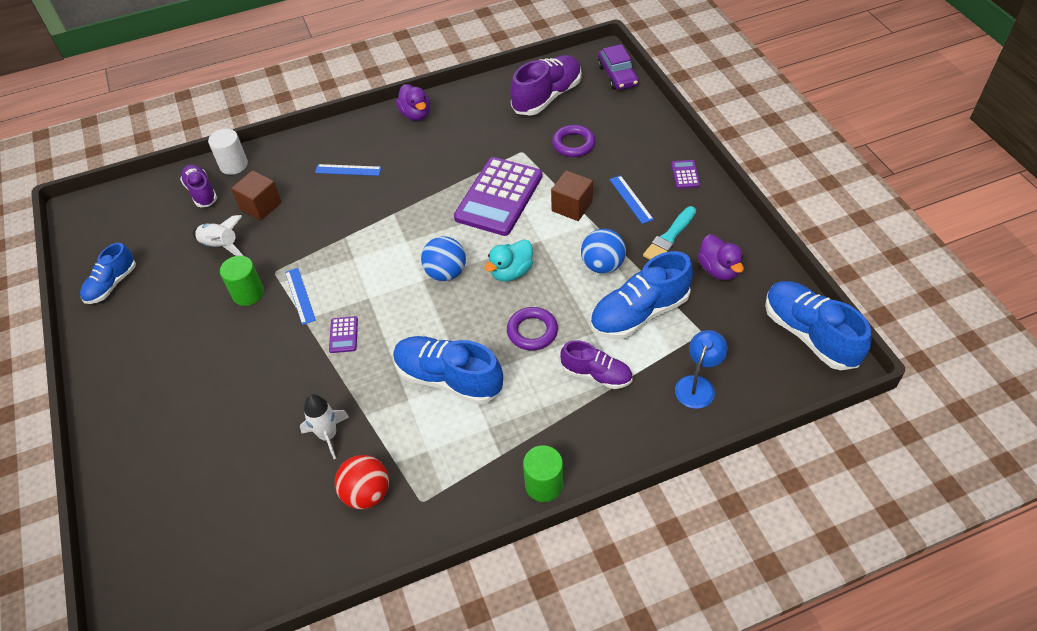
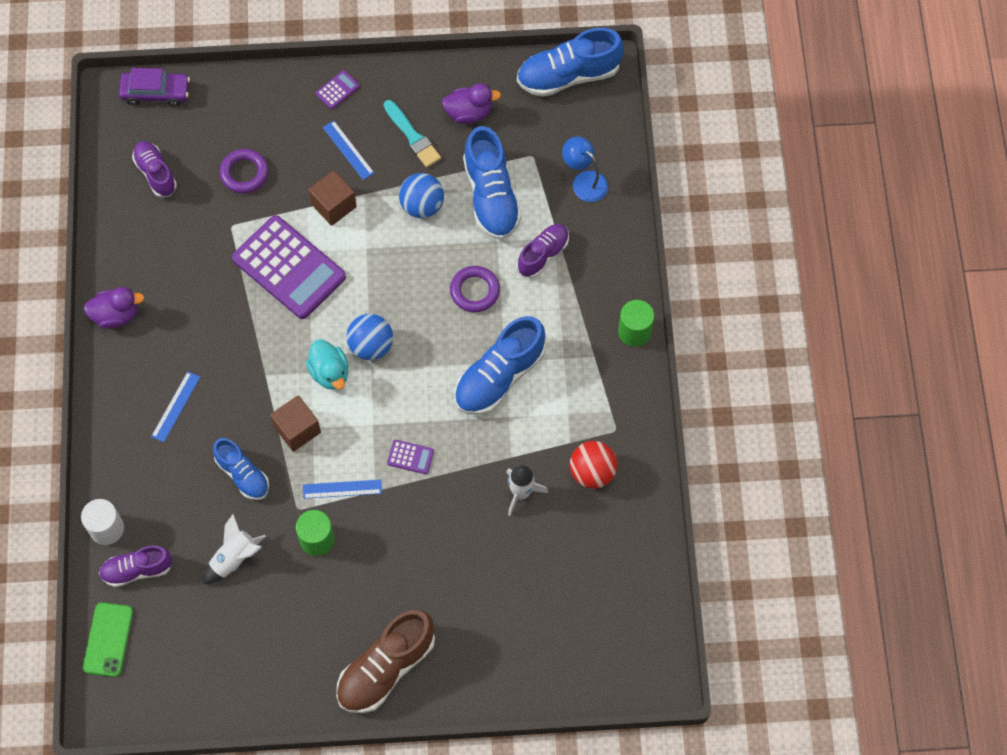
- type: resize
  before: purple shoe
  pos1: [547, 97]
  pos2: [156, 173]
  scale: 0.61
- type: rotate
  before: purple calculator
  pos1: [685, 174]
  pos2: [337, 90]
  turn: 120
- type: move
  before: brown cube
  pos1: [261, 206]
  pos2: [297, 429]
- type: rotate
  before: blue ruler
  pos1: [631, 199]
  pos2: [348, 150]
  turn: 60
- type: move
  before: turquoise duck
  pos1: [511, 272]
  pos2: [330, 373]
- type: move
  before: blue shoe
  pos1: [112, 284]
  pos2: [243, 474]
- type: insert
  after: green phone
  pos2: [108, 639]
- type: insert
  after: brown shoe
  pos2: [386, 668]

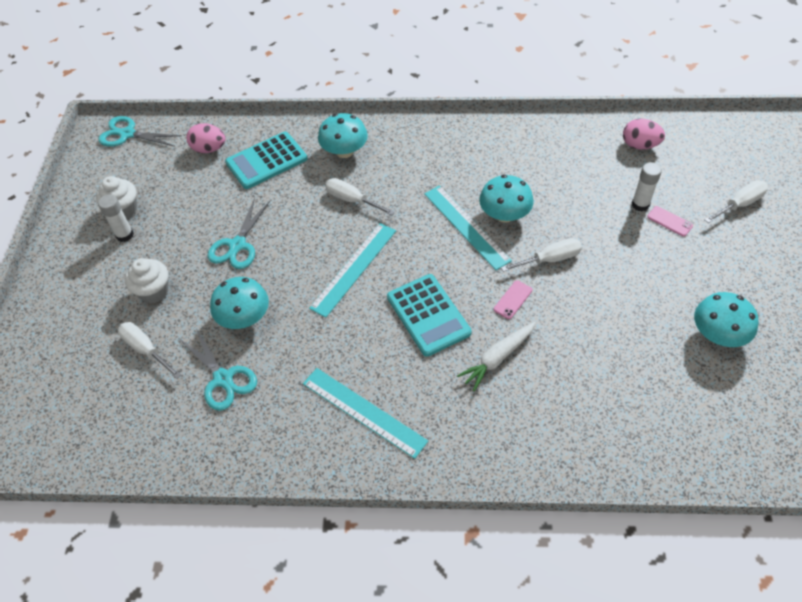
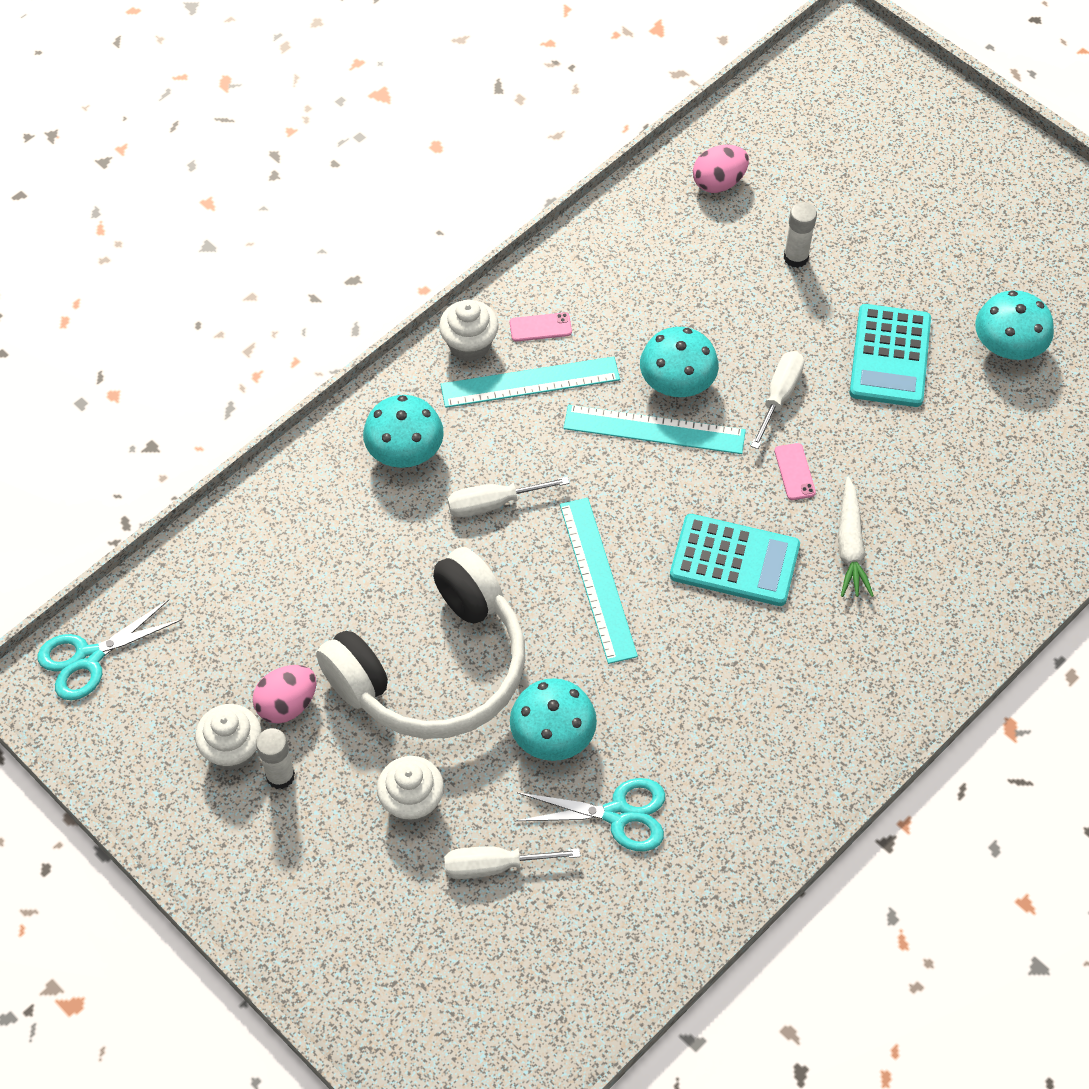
- type: move
  before: pink egg
  pos1: [209, 149]
  pos2: [287, 704]
- type: move
  before: turquoise calculator
  pos1: [266, 161]
  pos2: [890, 356]
- type: delete
  before: white screwdriver
  pos1: [740, 204]
- type: replace
  before: turquoise scissors
  after: white headphones
  pos1: [237, 245]
  pos2: [434, 667]
- type: move
  before: pink phone
  pos1: [669, 221]
  pos2: [540, 327]
- type: move
  before: turquoise ruler
  pos1: [364, 411]
  pos2: [530, 382]
- type: insert
  after: white cupcake
  pos2: [469, 345]

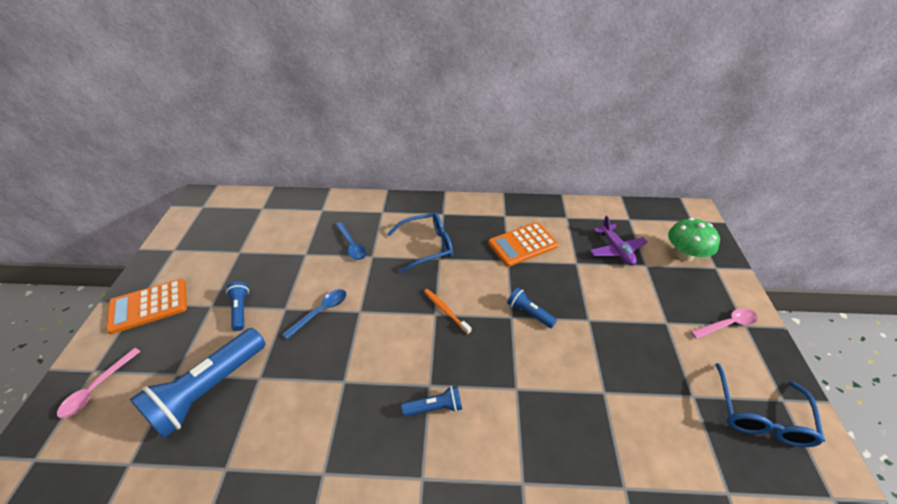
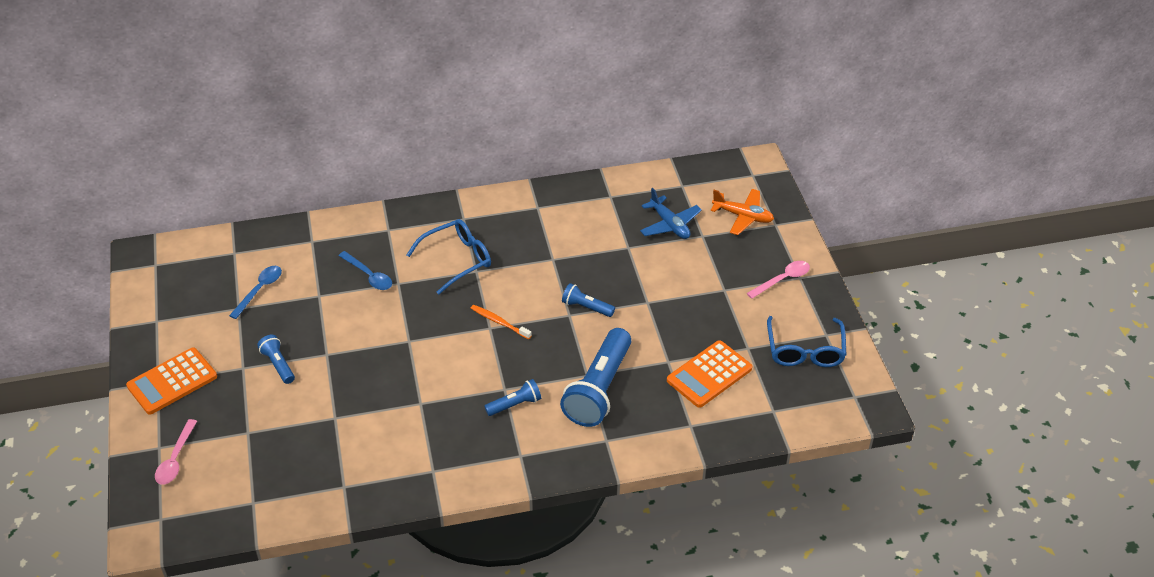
- type: recolor
  before: purple plane
  after: blue plane
  pos1: [616, 250]
  pos2: [670, 225]
- type: replace
  before: green mushroom
  after: orange plane
  pos1: [684, 254]
  pos2: [743, 216]
- type: move
  before: orange calculator
  pos1: [522, 244]
  pos2: [709, 374]
- type: move
  before: blue spoon
  pos1: [321, 311]
  pos2: [259, 290]
- type: move
  before: blue flashlight
  pos1: [209, 390]
  pos2: [599, 390]

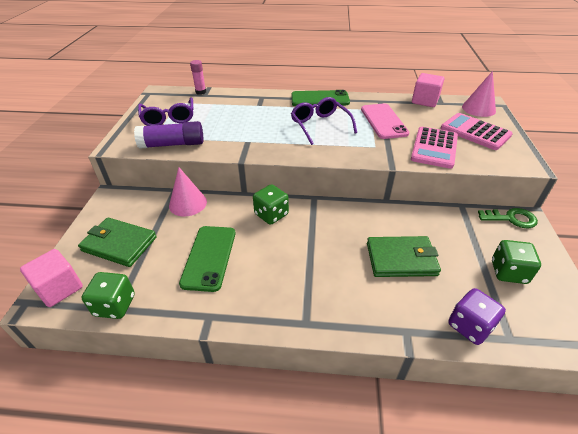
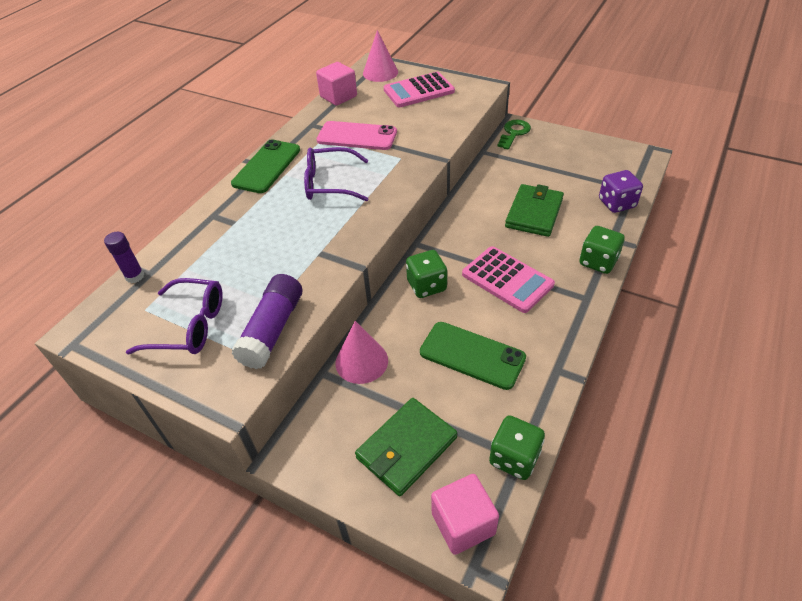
- type: recolor
  before: pink glue stick
  after: purple glue stick
  pos1: [201, 92]
  pos2: [135, 276]
- type: move
  before: pink calculator
  pos1: [434, 148]
  pos2: [507, 279]
- type: move
  before: green dice
  pos1: [508, 272]
  pos2: [598, 262]

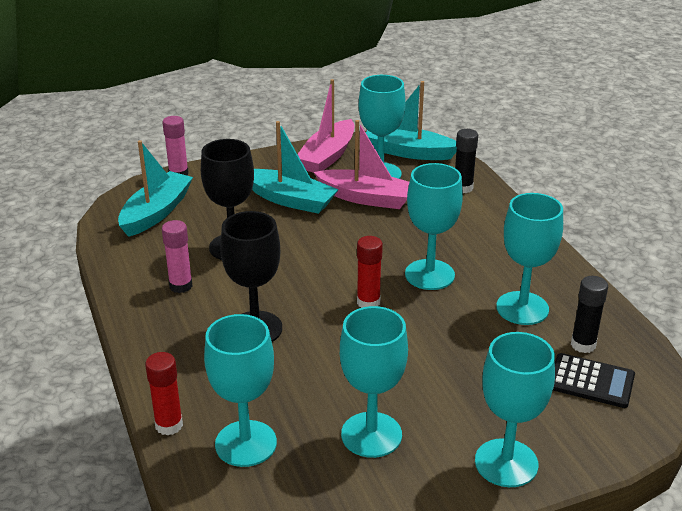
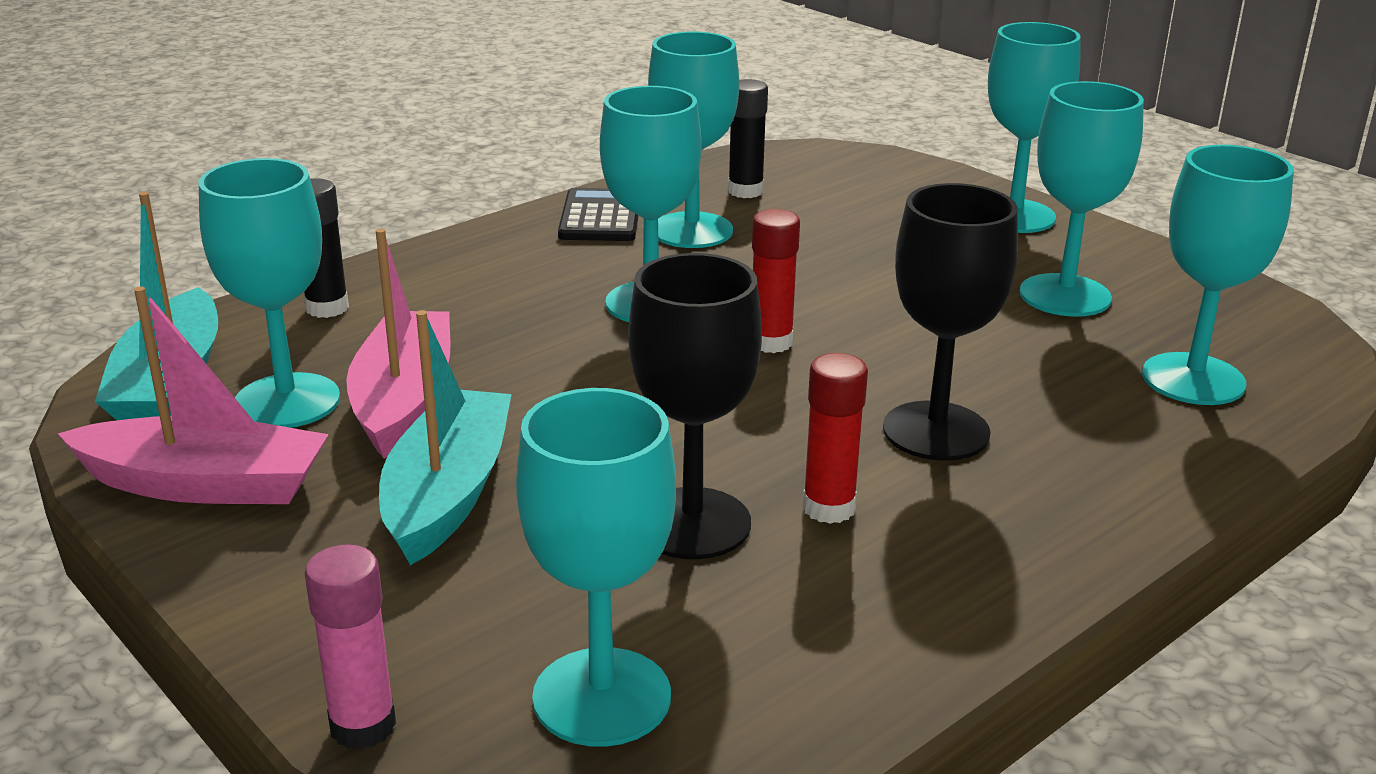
- type: replace
  before: turquoise boat
  after: turquoise goblet
  pos1: [156, 212]
  pos2: [602, 697]
- type: delete
  before: pink glue stick
  pos1: [181, 286]
- type: move
  before: red glue stick
  pos1: [169, 425]
  pos2: [829, 508]
- type: move
  before: black calculator
  pos1: [591, 381]
  pos2: [600, 217]

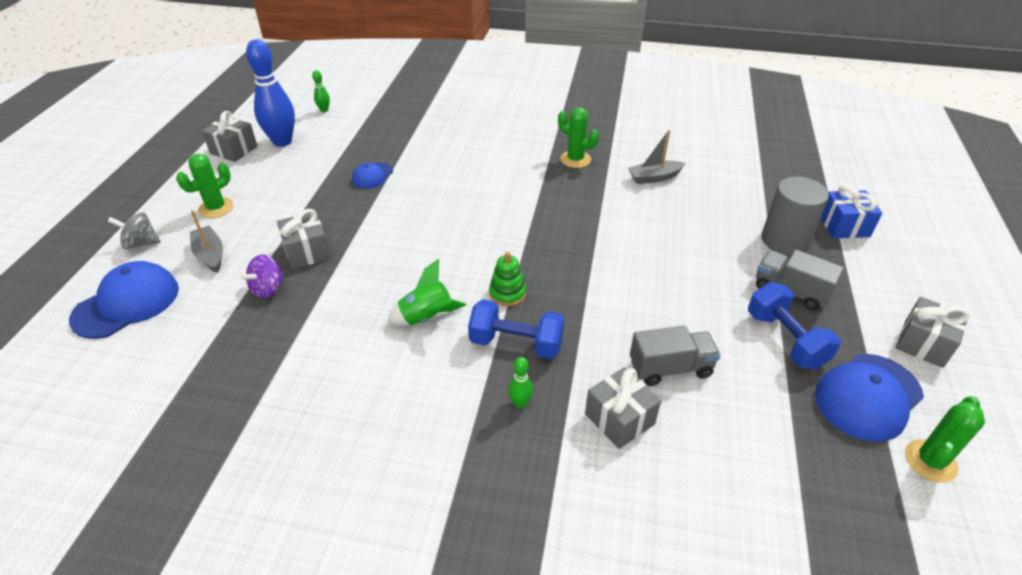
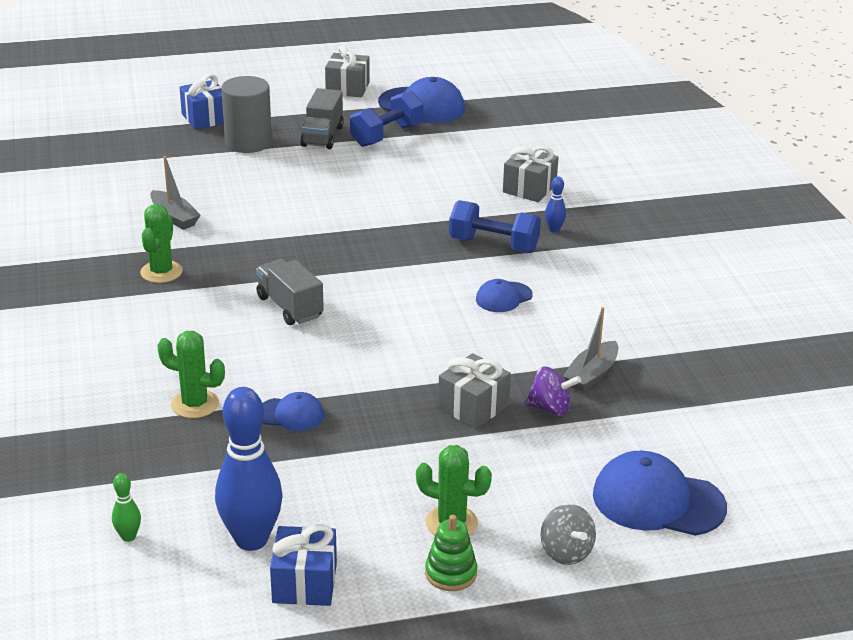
- type: recolor
  before: grey gift
  after: blue gift
  pos1: [234, 150]
  pos2: [304, 583]
- type: move
  before: grey boat
  pos1: [210, 255]
  pos2: [591, 375]
- type: move
  before: green stacking toy
  pos1: [507, 293]
  pos2: [451, 573]
- type: replace
  before: green rocket
  after: blue cap
  pos1: [427, 318]
  pos2: [503, 297]
- type: rotate
  before: blue dumbbell
  pos1: [516, 343]
  pos2: [493, 245]
  turn: -60
- type: move
  before: grey truck
  pos1: [670, 368]
  pos2: [290, 307]
- type: recolor
  before: green bowling pin
  after: blue bowling pin
  pos1: [520, 403]
  pos2: [554, 230]
- type: move
  before: green cactus
  pos1: [930, 461]
  pos2: [195, 404]

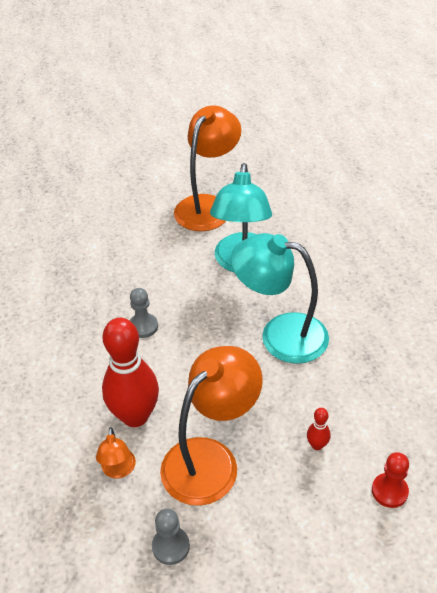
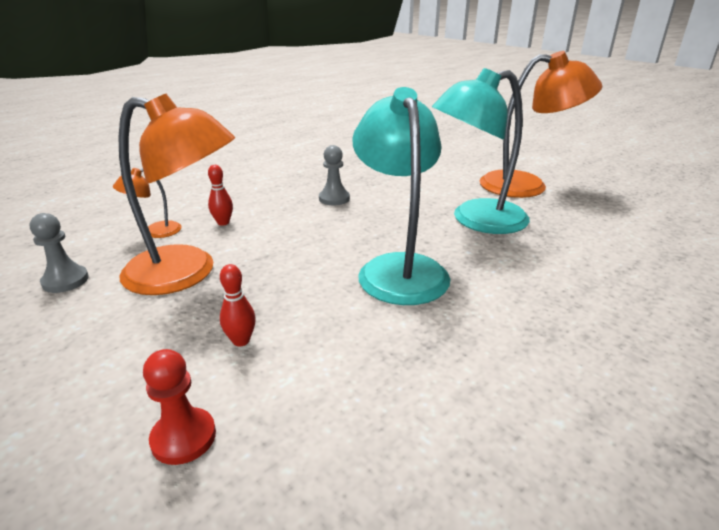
- type: resize
  before: red bowling pin
  pos1: [135, 416]
  pos2: [223, 223]
  scale: 0.41

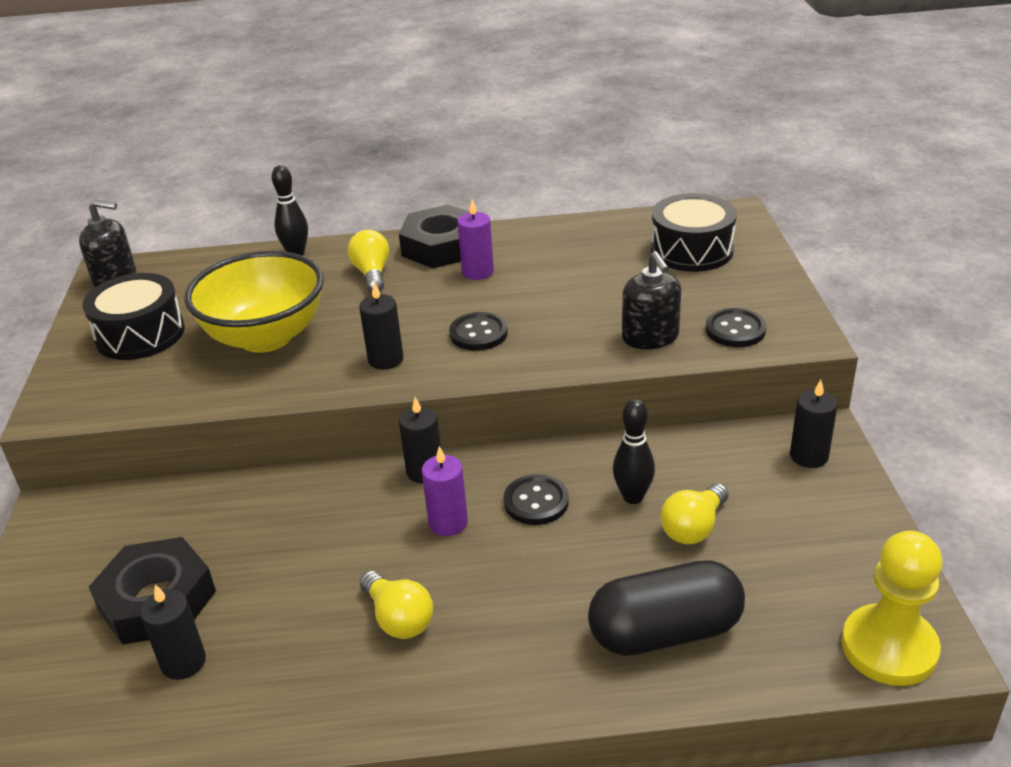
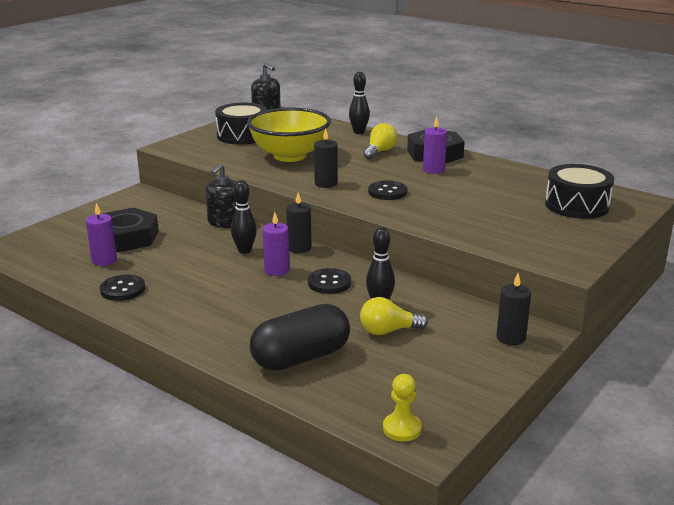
- type: move
  before: black soap dispenser
  pos1: [650, 337]
  pos2: [225, 222]
- type: move
  before: black button
  pos1: [735, 330]
  pos2: [122, 289]
- type: resize
  before: yellow pawn
  pos1: [889, 647]
  pos2: [402, 429]
  scale: 0.57
- type: rotate
  before: black capsule
  pos1: [665, 632]
  pos2: [301, 357]
  turn: -60
- type: delete
  before: yellow light bulb
  pos1: [398, 618]
- type: recolor
  before: black candle
  after: purple candle
  pos1: [183, 662]
  pos2: [104, 260]
- type: insert
  after: black bowling pin
  pos2: [244, 250]

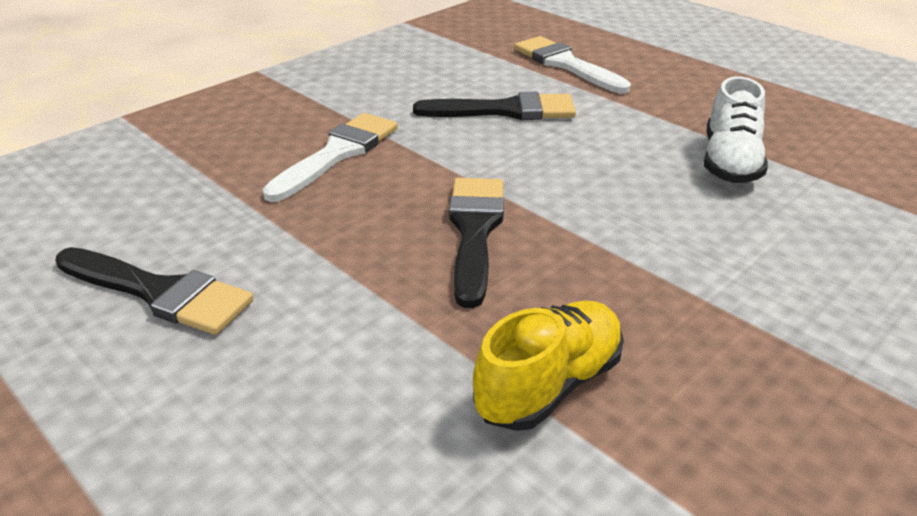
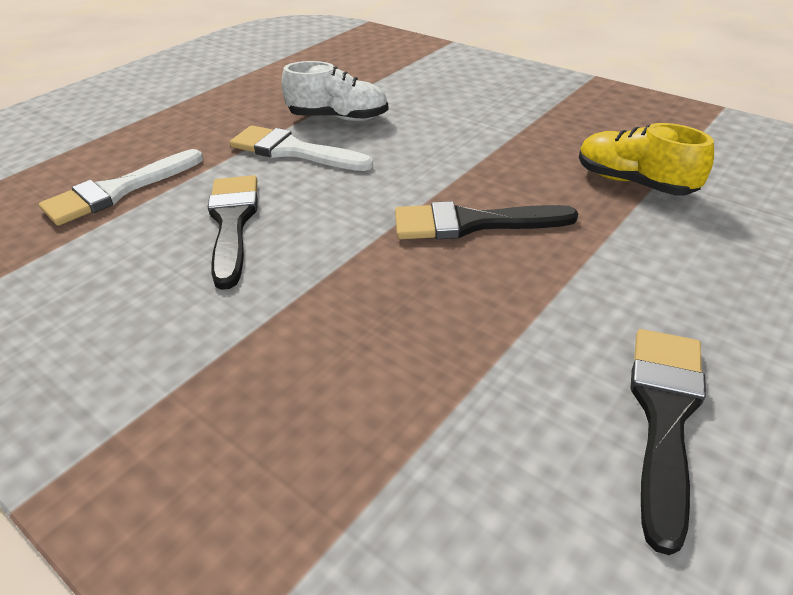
- type: move
  before: white brush
  pos1: [337, 154]
  pos2: [293, 151]

